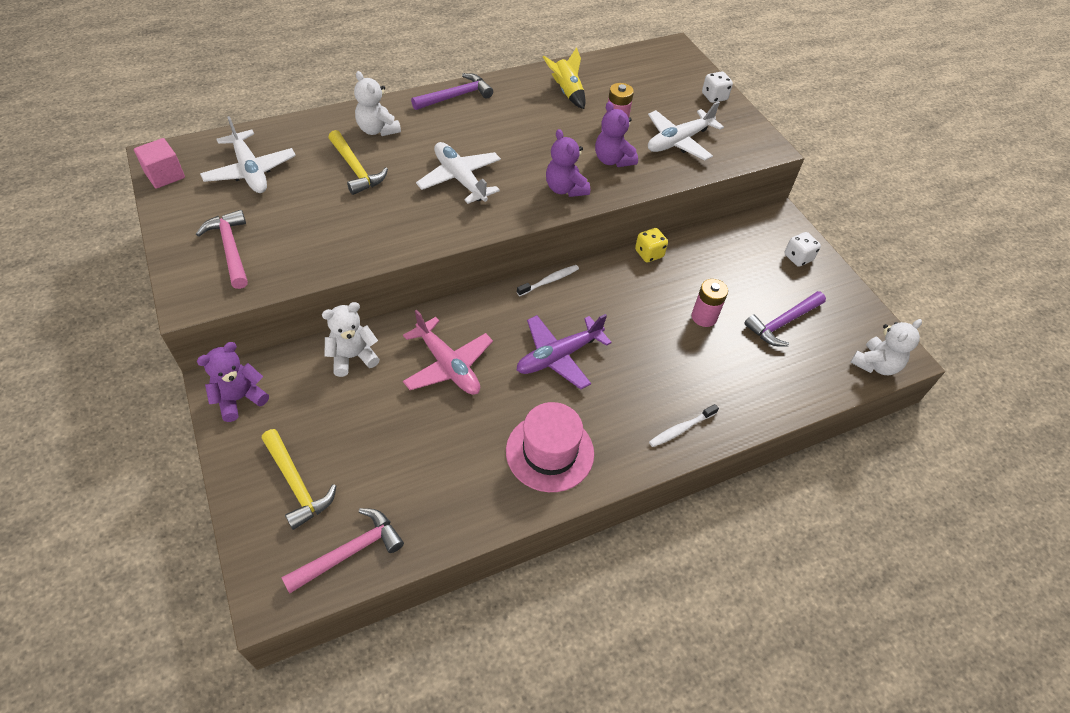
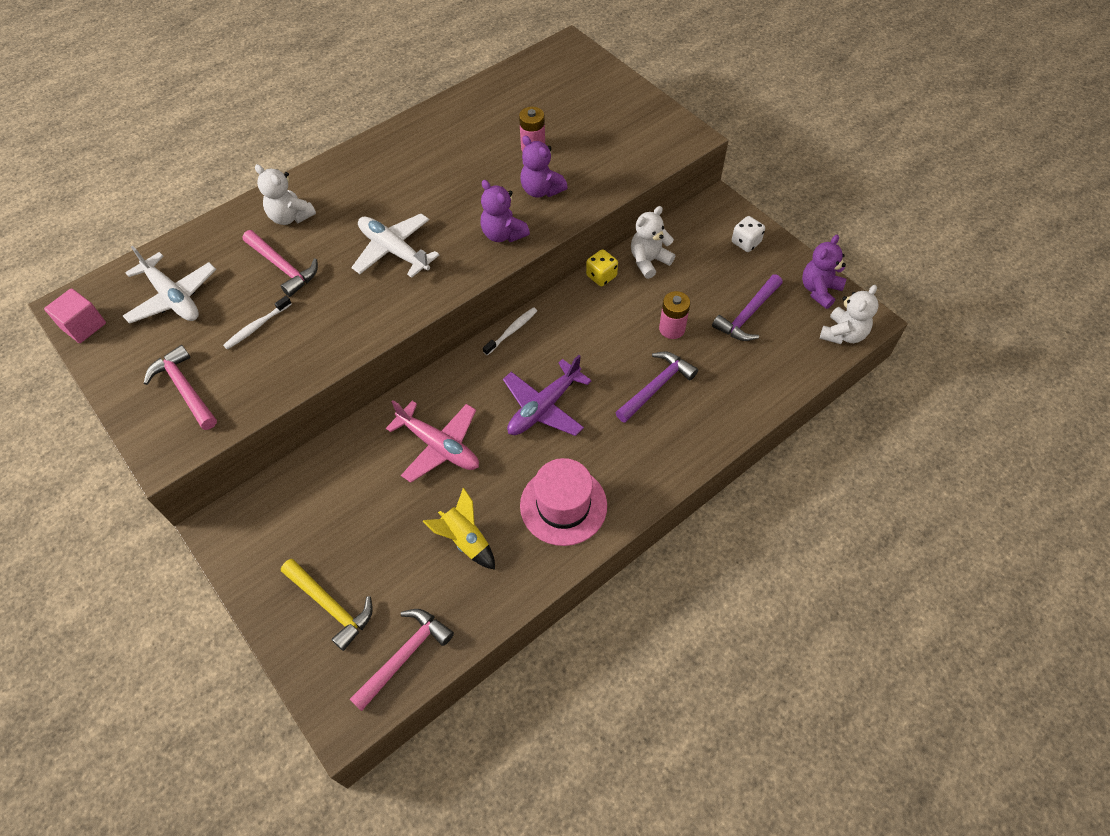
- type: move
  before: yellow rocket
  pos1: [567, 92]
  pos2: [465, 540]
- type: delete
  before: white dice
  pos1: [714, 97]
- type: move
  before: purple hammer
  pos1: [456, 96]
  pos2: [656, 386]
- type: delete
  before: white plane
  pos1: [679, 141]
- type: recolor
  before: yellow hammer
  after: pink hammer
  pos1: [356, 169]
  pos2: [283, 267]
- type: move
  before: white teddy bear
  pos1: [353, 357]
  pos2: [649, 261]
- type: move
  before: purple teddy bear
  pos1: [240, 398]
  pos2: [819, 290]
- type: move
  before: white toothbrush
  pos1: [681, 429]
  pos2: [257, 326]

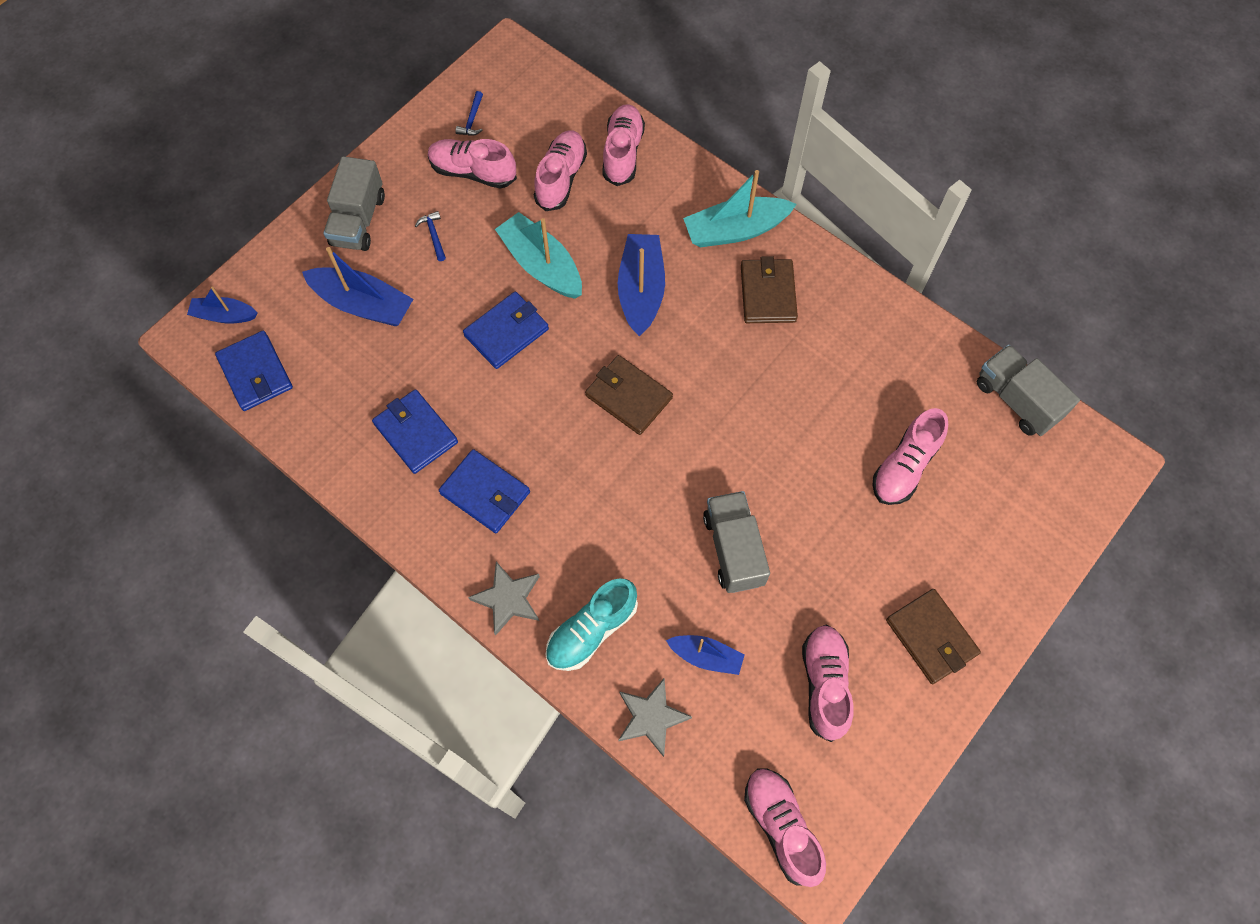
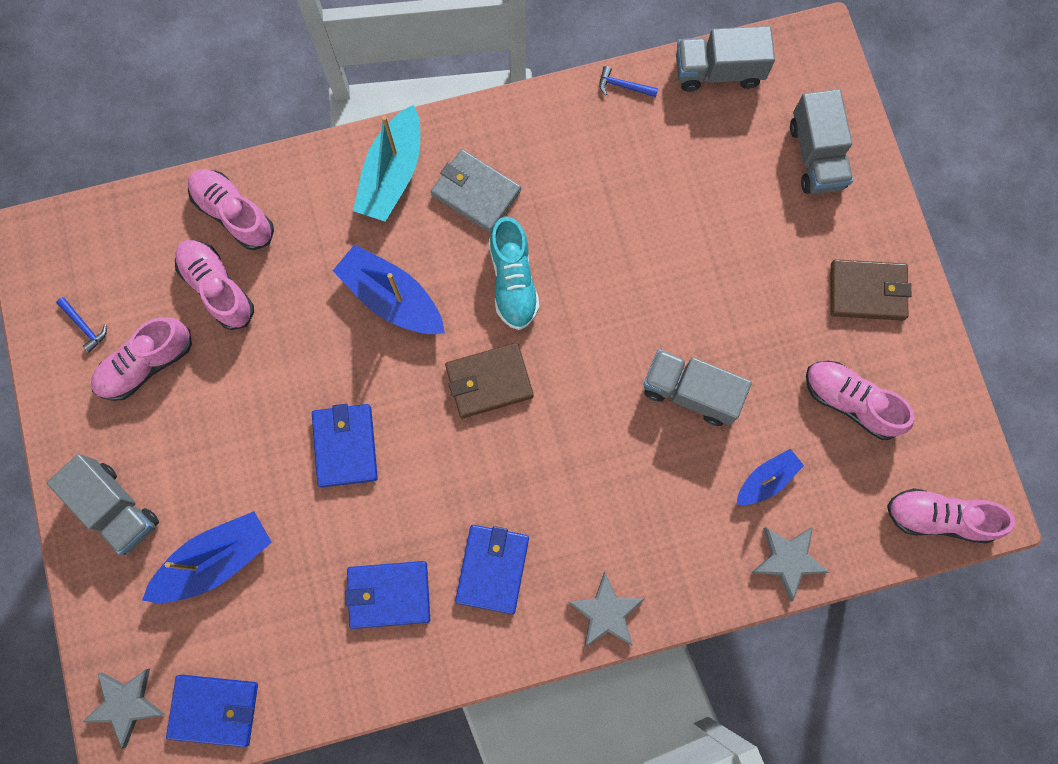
- type: move
  before: blue hammer
  pos1: [434, 235]
  pos2: [623, 86]
- type: delete
  before: turquoise boat
  pos1: [541, 265]
- type: recolor
  before: brown wallet
  after: grey wallet
  pos1: [768, 293]
  pos2: [476, 192]
- type: replace
  before: blue boat
  after: grey star
  pos1: [224, 315]
  pos2: [126, 704]
- type: delete
  before: pink shoe
  pos1: [905, 466]
- type: rotate
  before: blue wallet
  pos1: [485, 493]
  pos2: [493, 569]
  turn: -60
- type: move
  before: turquoise shoe
  pos1: [592, 630]
  pos2: [513, 281]
- type: insert
  after: grey truck
  pos2: [816, 156]

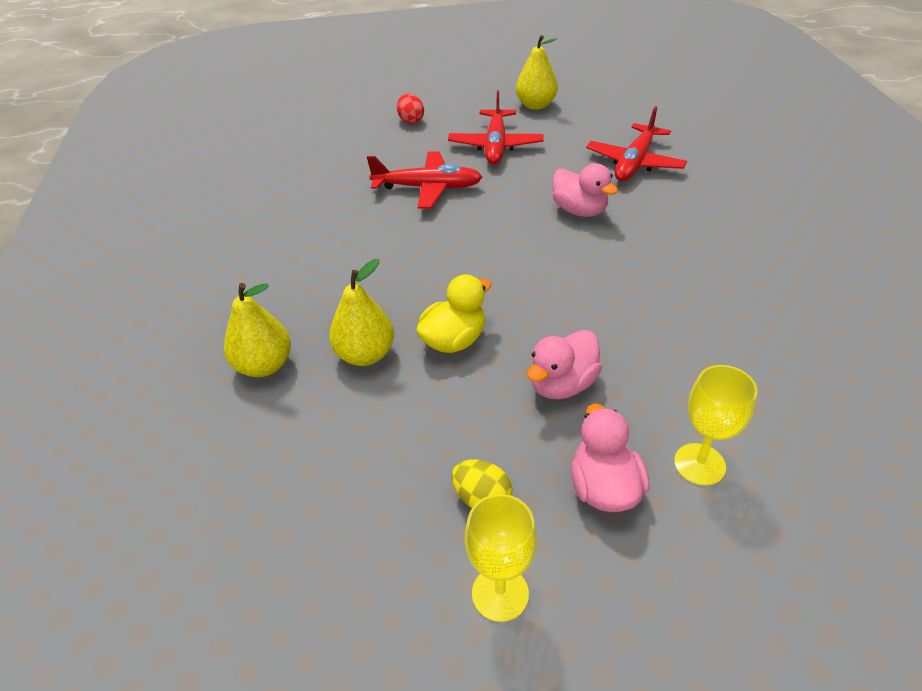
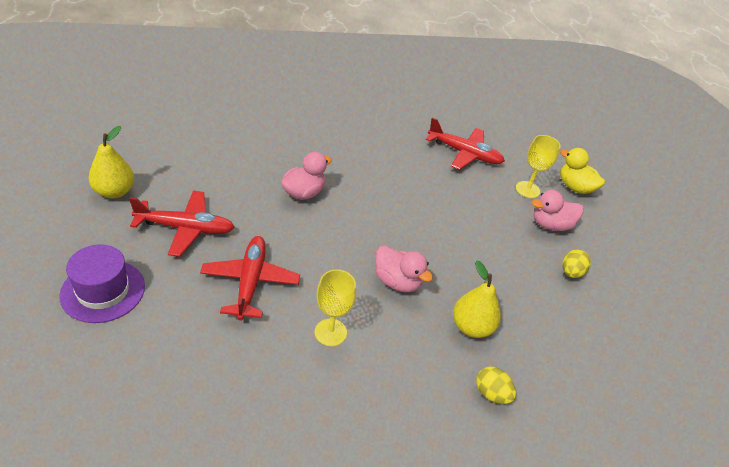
- type: replace
  before: red egg
  after: purple hat
  pos1: [411, 120]
  pos2: [103, 291]
- type: move
  before: red plane
  pos1: [634, 163]
  pos2: [464, 153]
- type: move
  before: yellow duck
  pos1: [454, 340]
  pos2: [574, 187]
- type: replace
  before: yellow pear
  after: yellow egg
  pos1: [264, 365]
  pos2: [491, 393]
- type: move
  before: pink duck
  pos1: [562, 384]
  pos2: [397, 282]
- type: move
  before: yellow goblet
  pos1: [500, 593]
  pos2: [330, 332]

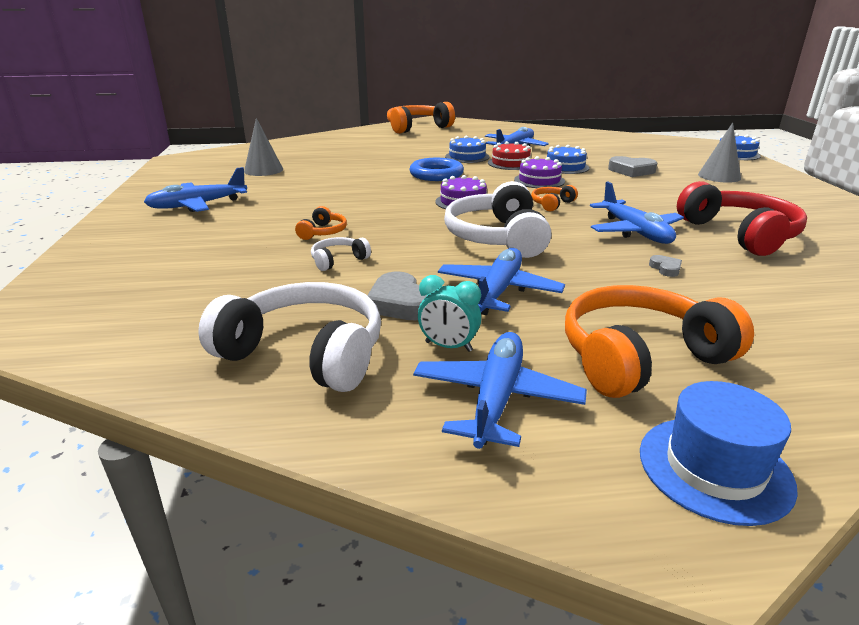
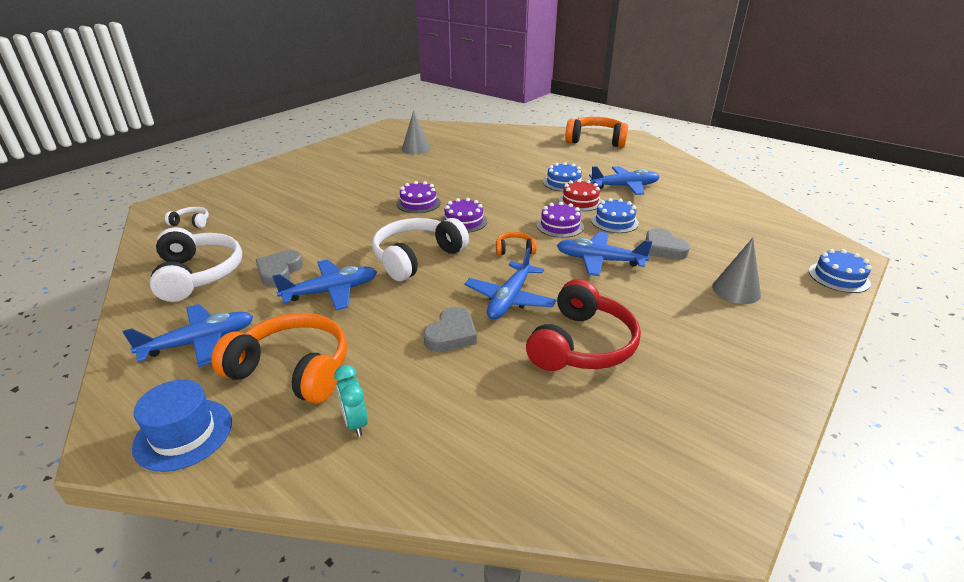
- type: delete
  before: blue ring
  pos1: [436, 174]
- type: move
  before: blue plane
  pos1: [197, 205]
  pos2: [599, 260]
- type: delete
  before: orange headphones
  pos1: [323, 232]
- type: move
  before: white headphones
  pos1: [338, 260]
  pos2: [191, 222]
- type: resize
  before: grey heart
  pos1: [665, 268]
  pos2: [451, 335]
  scale: 1.95
- type: move
  before: turquoise clock
  pos1: [448, 346]
  pos2: [355, 423]
- type: insert
  after: purple cake
  pos2: [418, 203]

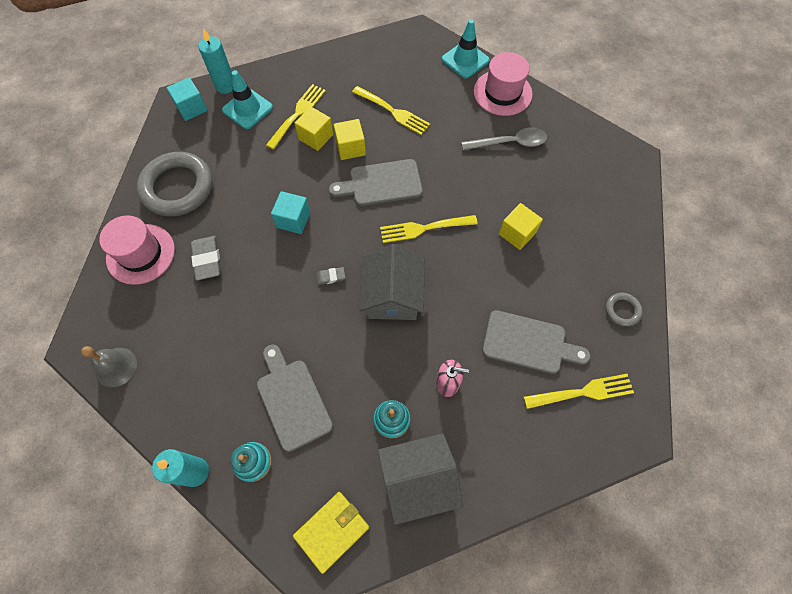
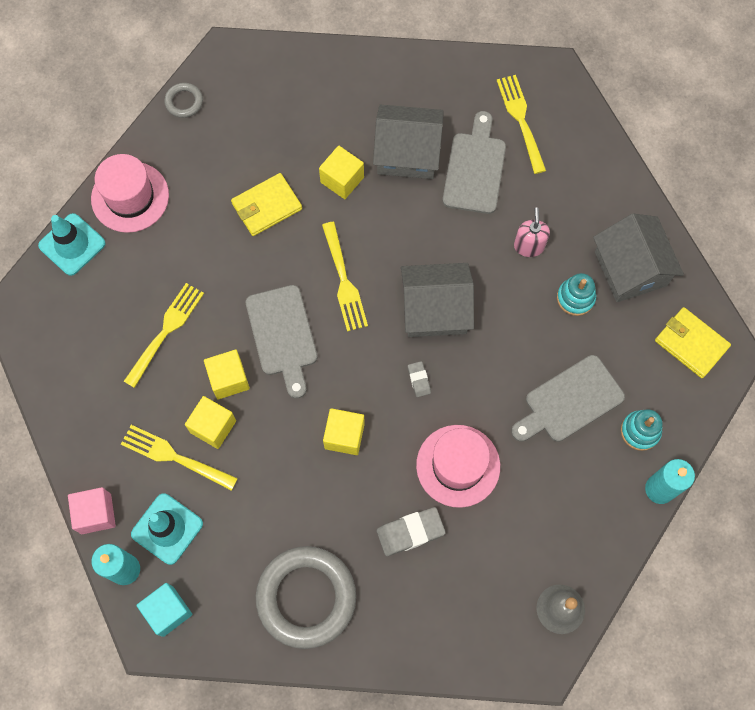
- type: delete
  before: grey spoon
  pos1: [510, 143]
- type: recolor
  before: turquoise cube
  after: yellow cube
  pos1: [293, 220]
  pos2: [344, 436]
- type: move
  before: pink hat
  pos1: [141, 254]
  pos2: [458, 466]
- type: move
  before: grey ring
  pos1: [622, 310]
  pos2: [184, 102]
- type: insert
  after: grey house
  pos2: [407, 153]
- type: insert
  after: yellow wallet
  pos2: [266, 206]
- type: insert
  after: pink cube
  pos2: [96, 514]

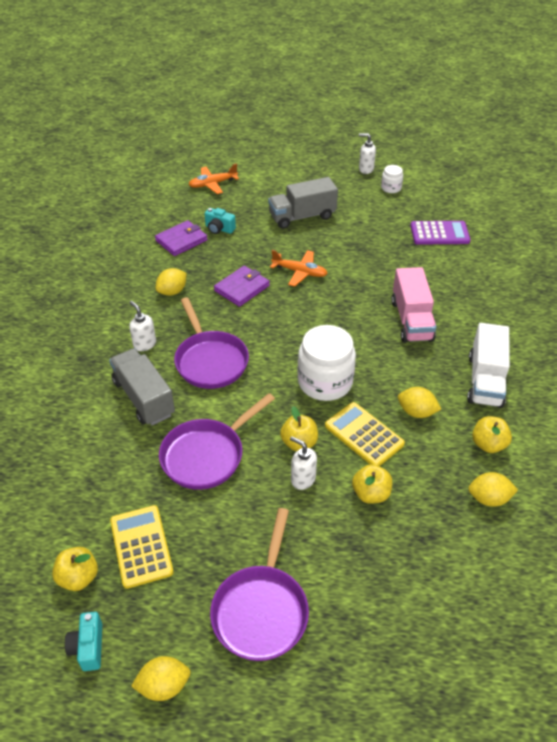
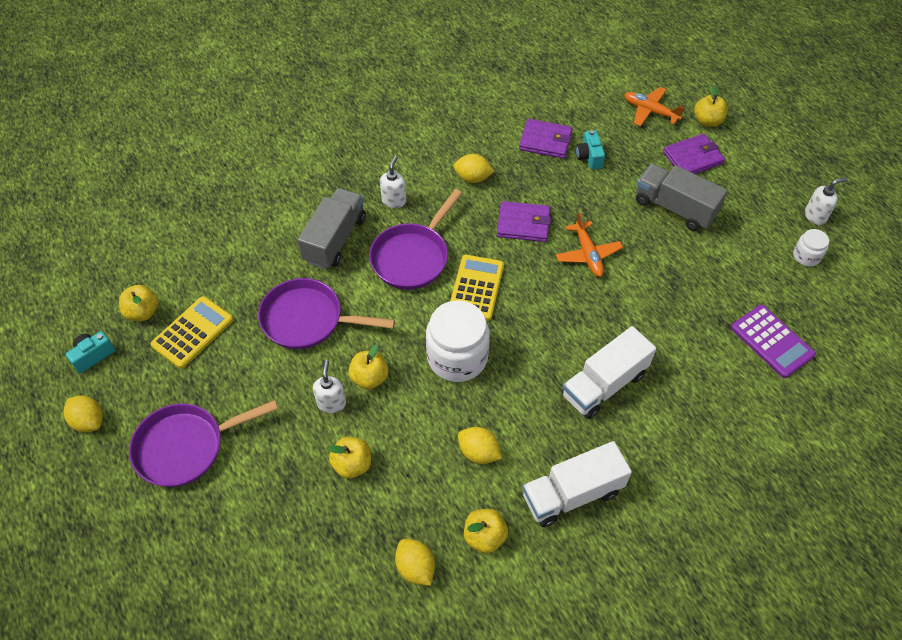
- type: rotate
  before: white soap dispenser
  pos1: [365, 169]
  pos2: [815, 216]
  turn: 90
- type: recolor
  before: pink truck
  after: white truck
  pos1: [411, 320]
  pos2: [604, 385]
- type: rotate
  before: yellow lemon
  pos1: [416, 412]
  pos2: [478, 452]
  turn: -45
- type: move
  before: yellow calculator
  pos1: [364, 435]
  pos2: [476, 288]
- type: insert
  after: yellow apple
  pos2: [707, 121]
- type: insert
  after: purple wallet
  pos2: [693, 158]

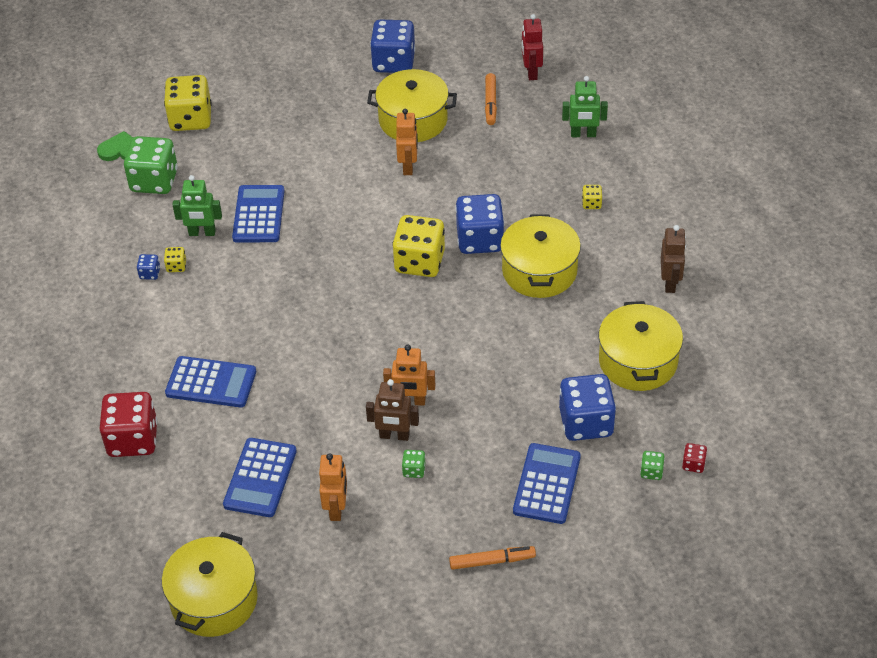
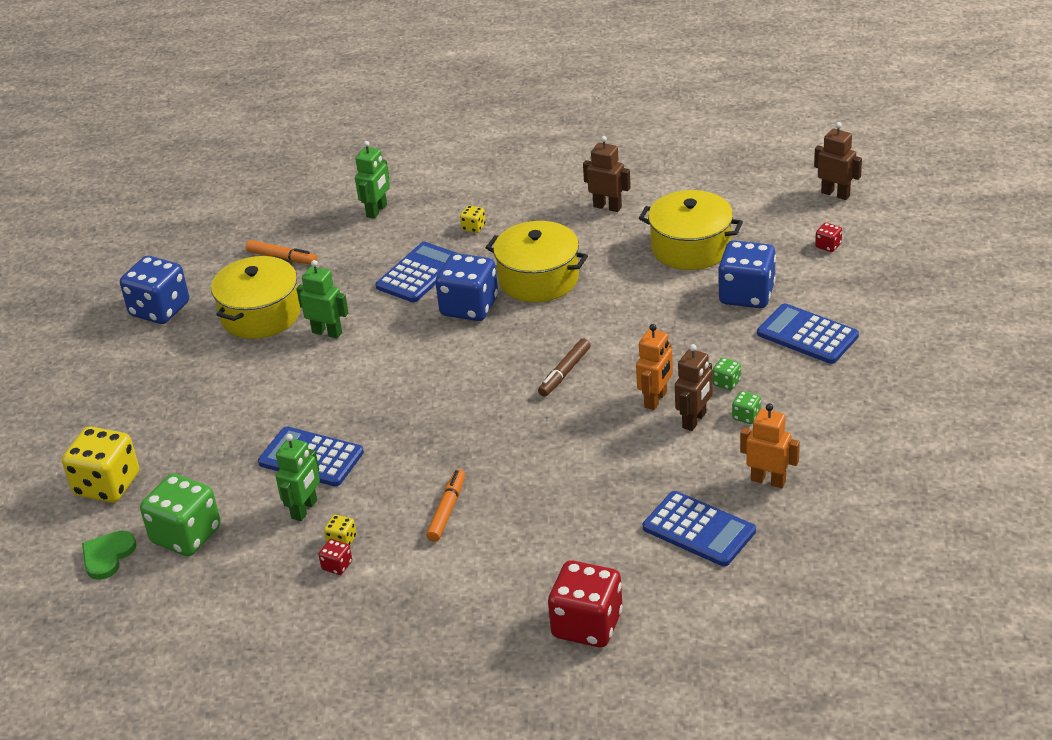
- type: delete
  before: red robot
  pos1: [531, 72]
- type: recolor
  before: orange robot
  after: green robot
  pos1: [408, 166]
  pos2: [327, 332]
- type: delete
  before: yellow dice
  pos1: [419, 262]
- type: recolor
  before: blue dice
  after: red dice
  pos1: [150, 273]
  pos2: [337, 566]
- type: move
  before: blue calculator
  pos1: [211, 383]
  pos2: [419, 273]
- type: move
  before: green dice
  pos1: [651, 472]
  pos2: [726, 382]
- type: delete
  before: yellow pot
  pos1: [214, 600]
- type: move
  before: orange marker
  pos1: [492, 561]
  pos2: [447, 510]
- type: insert
  after: brown robot
  pos2: [835, 194]
- type: insert
  after: brown marker
  pos2: [564, 373]

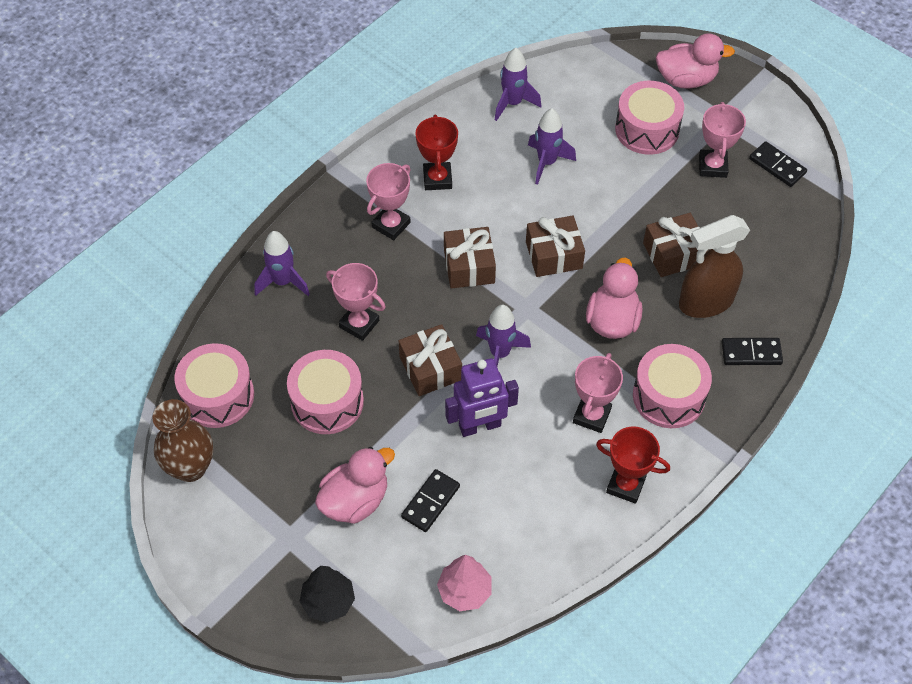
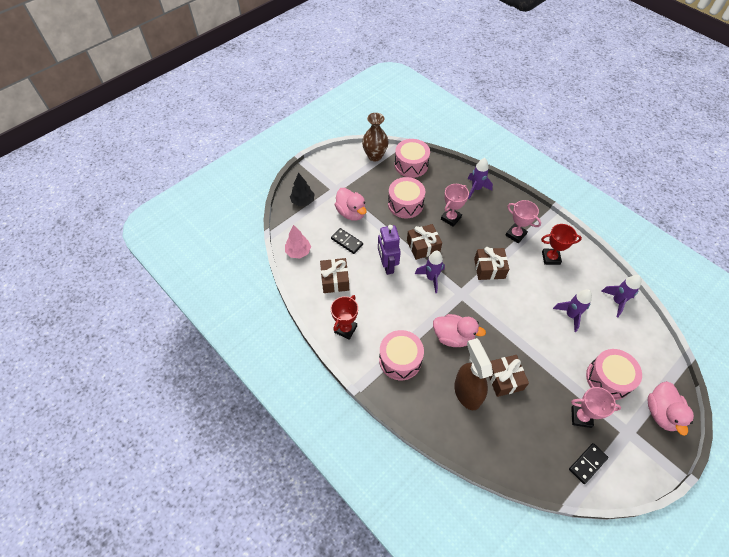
- type: move
  before: brown gift
  pos1: [554, 255]
  pos2: [335, 280]
- type: delete
  before: black domino
  pos1: [751, 353]
- type: delete
  before: pink trophy
  pos1: [591, 415]

